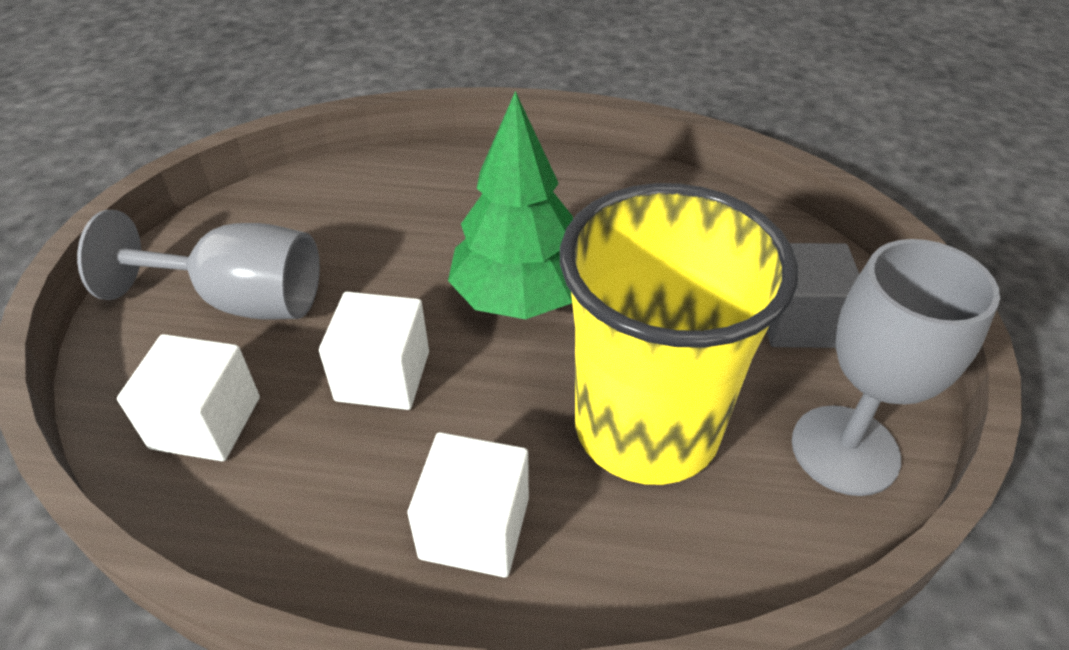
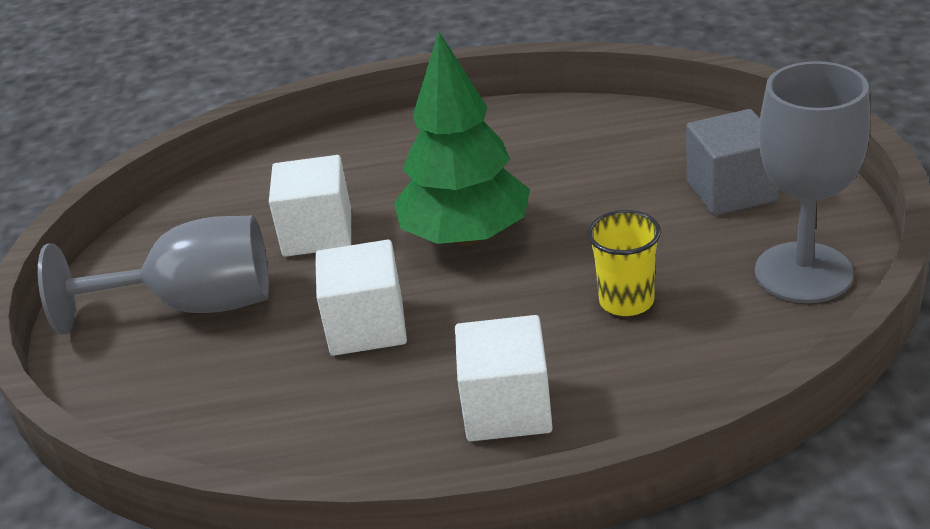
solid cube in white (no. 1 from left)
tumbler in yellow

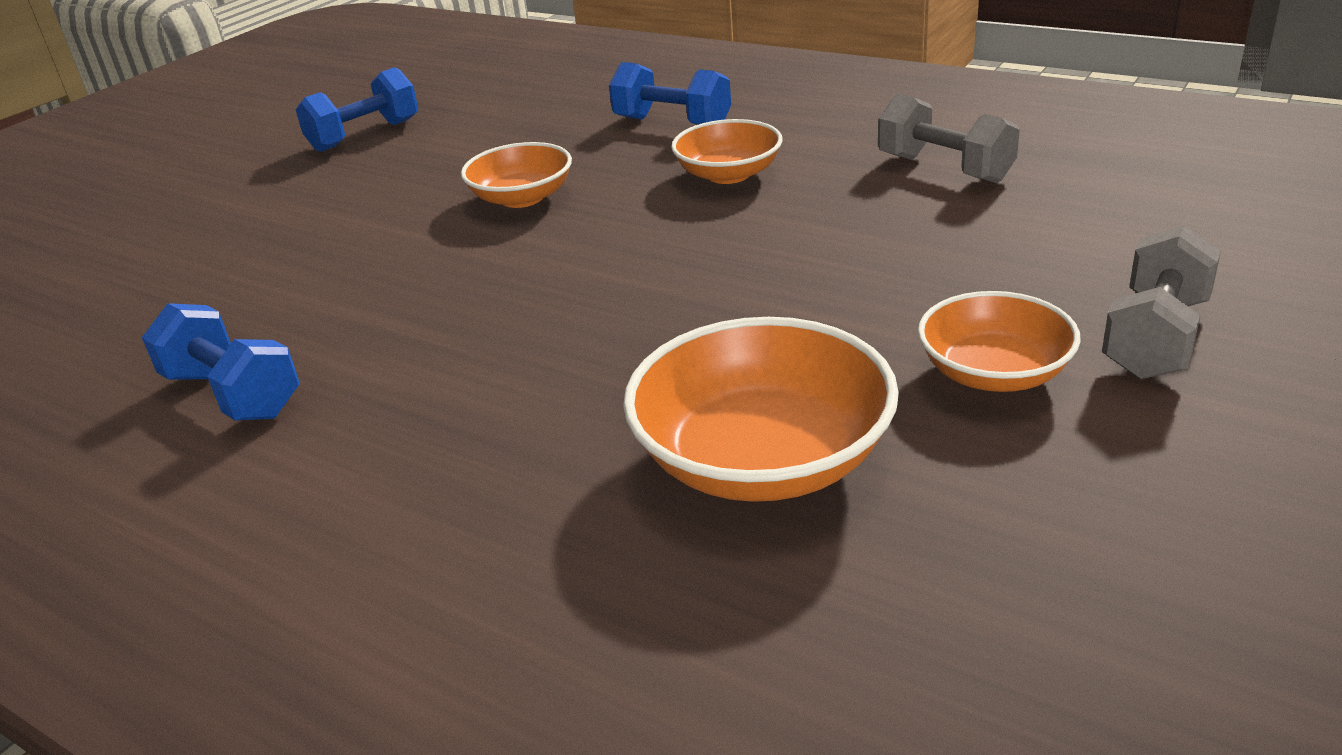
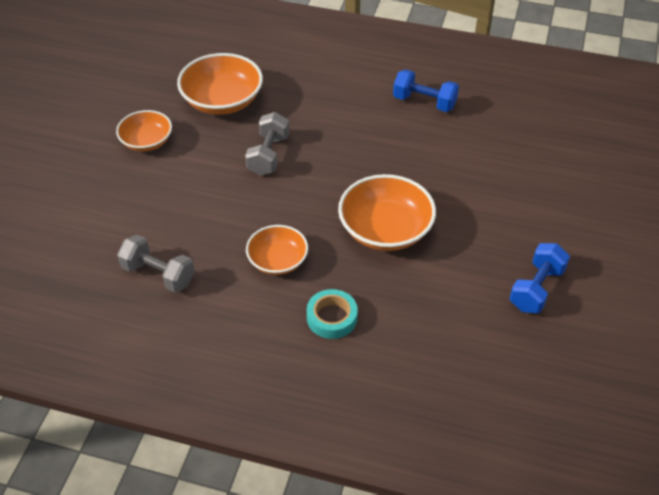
free weight in ash-grey (no. 2 from left)
roll of tape in aqua
deep dish in bright orange (no. 4 from left)

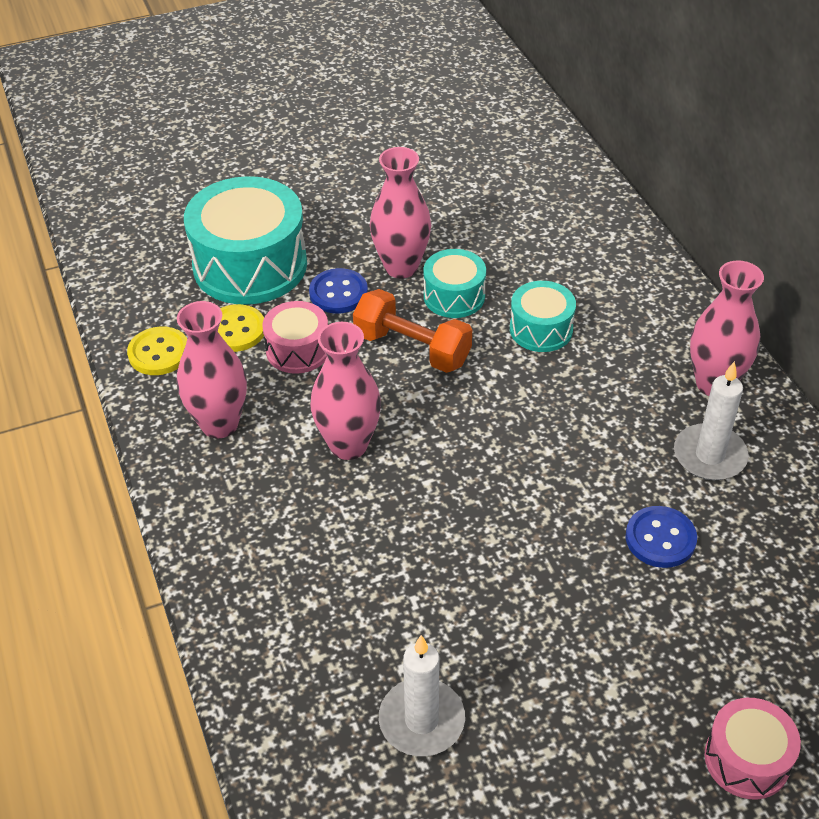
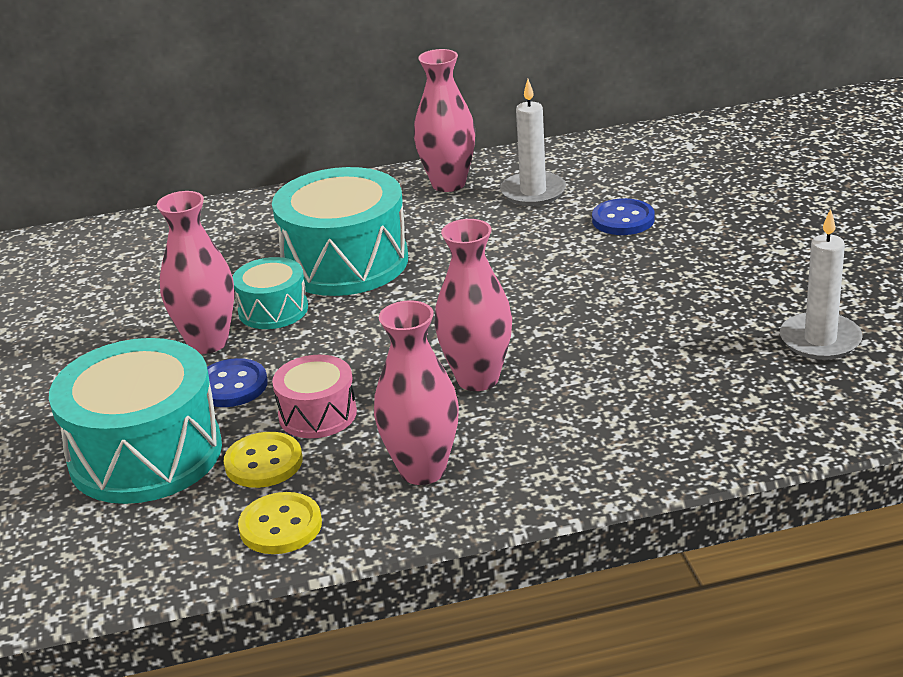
free weight in bright orange
drum in pink (no. 2 from left in the first image)
drum in aqua (no. 3 from left)

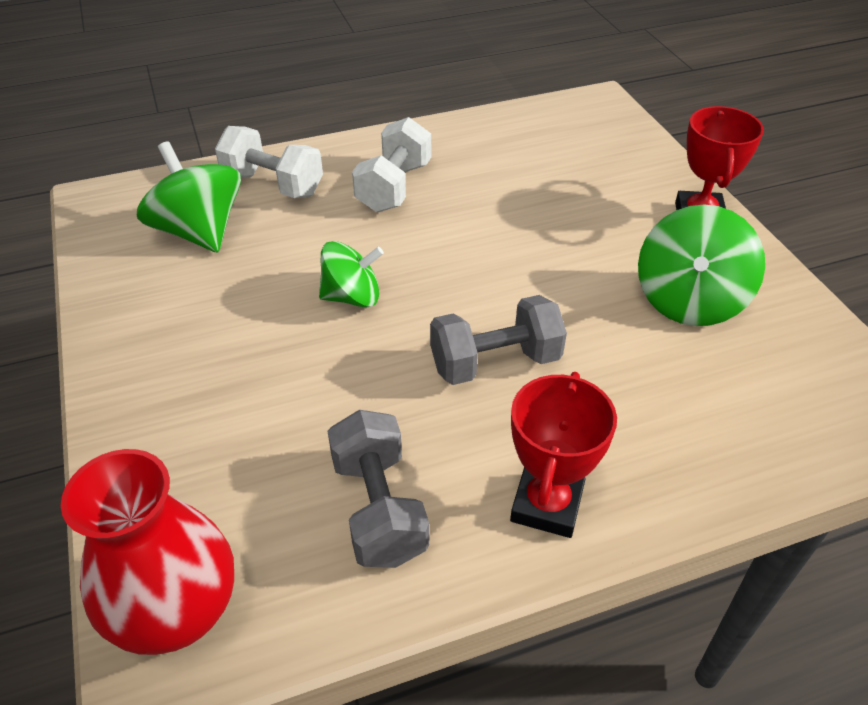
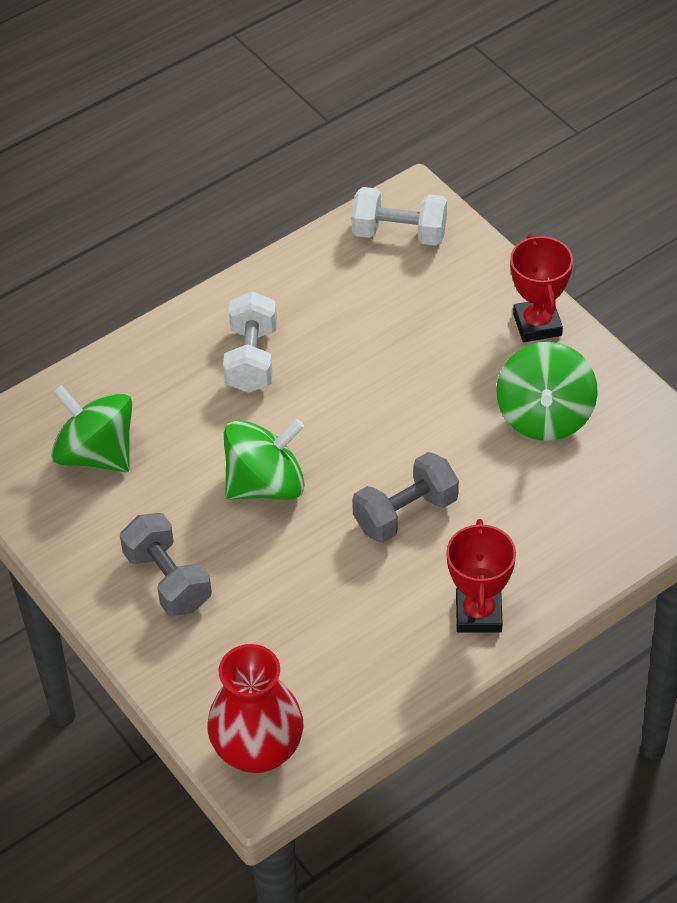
free weight in white (no. 2 from left)
free weight in ash-grey (no. 1 from left)
toy top in emerald (no. 2 from left)

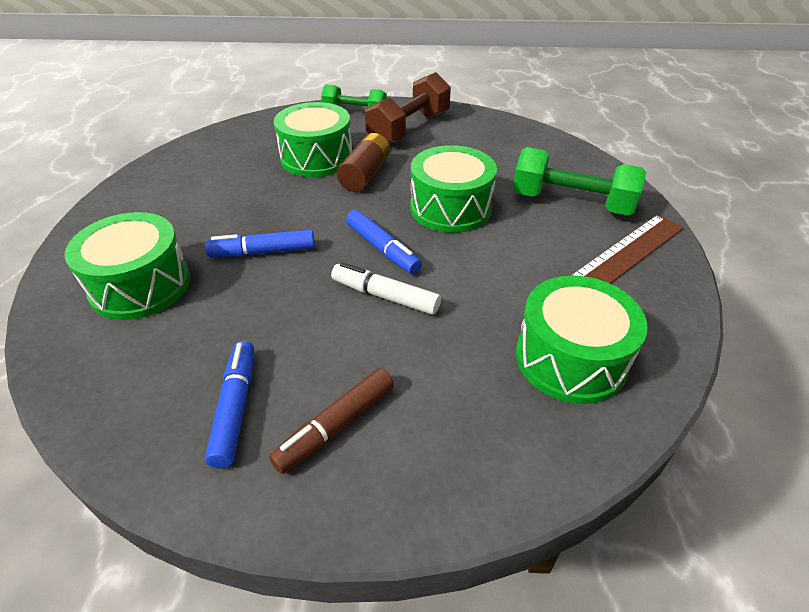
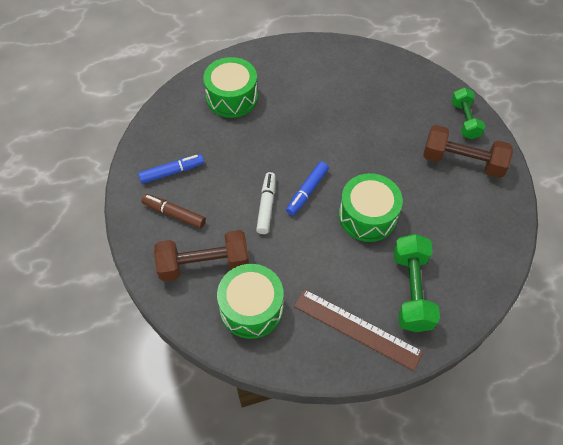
felt pen in royal blue (no. 2 from left in the first image)
drum in emerald (no. 2 from left in the first image)
battery in brown
free weight in brown (no. 1 from left)

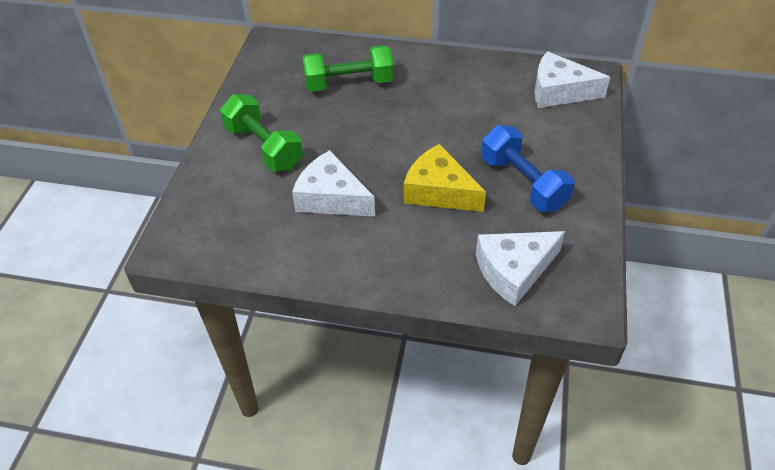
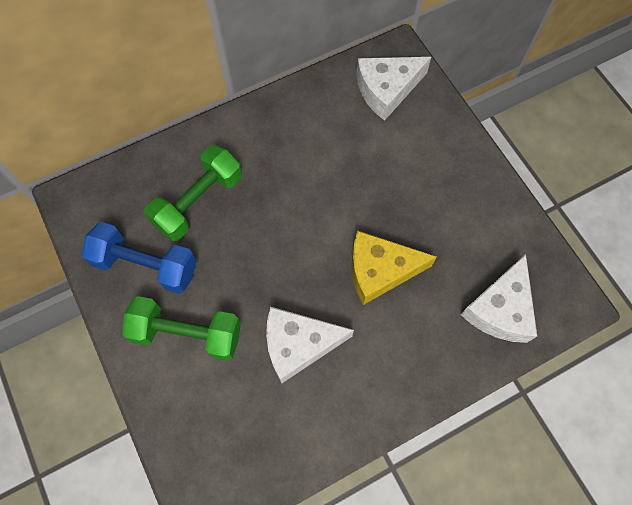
free weight in royal blue

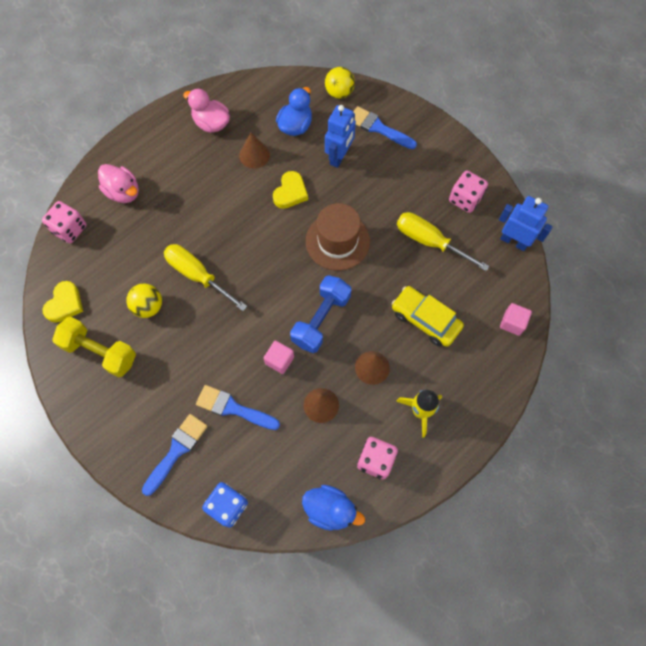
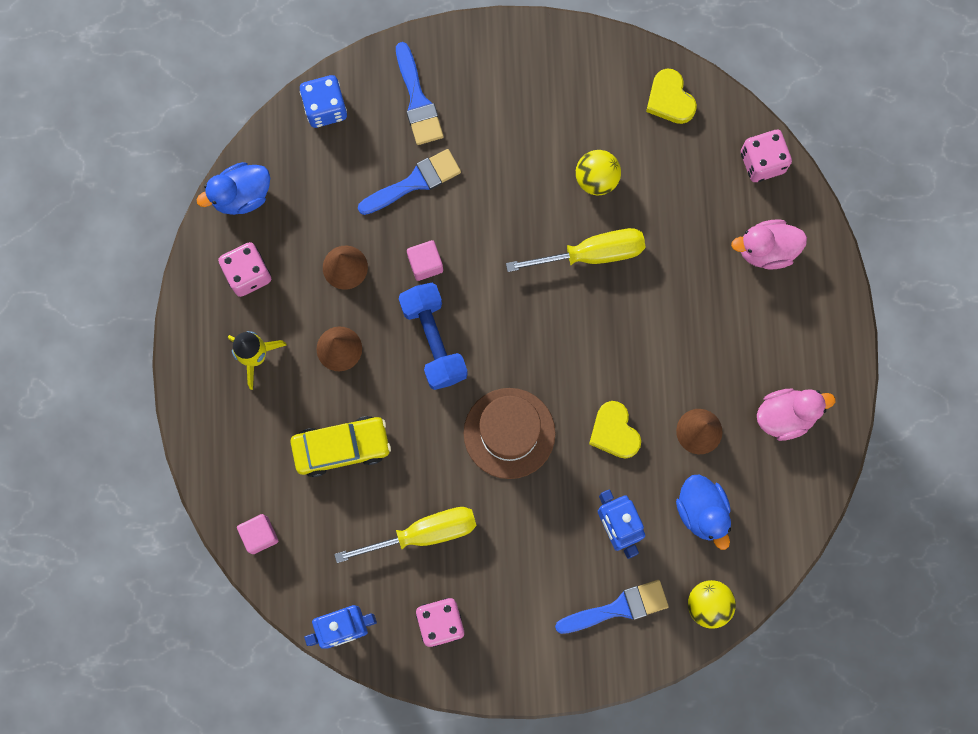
free weight in yellow

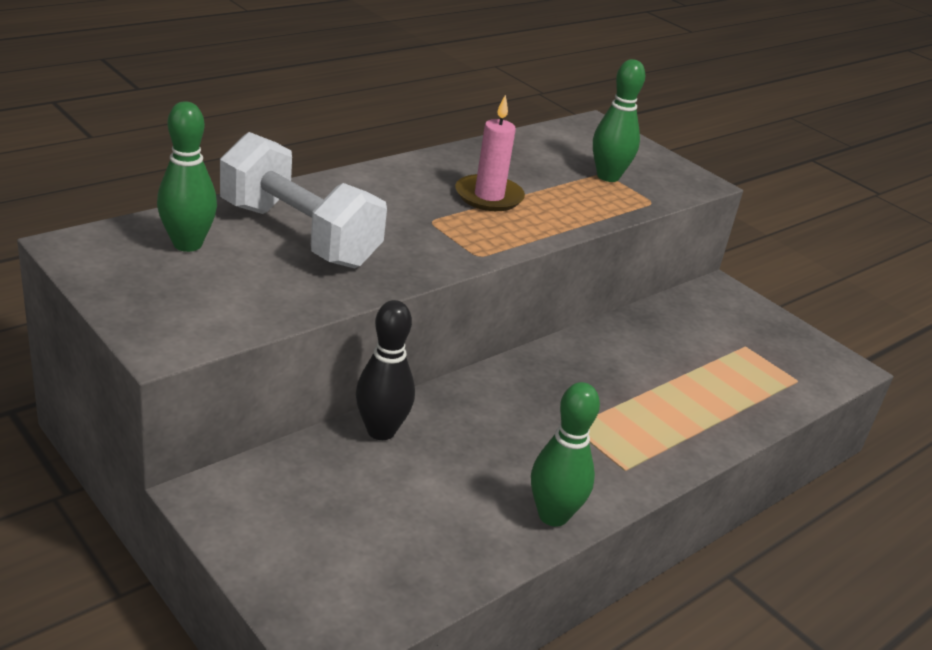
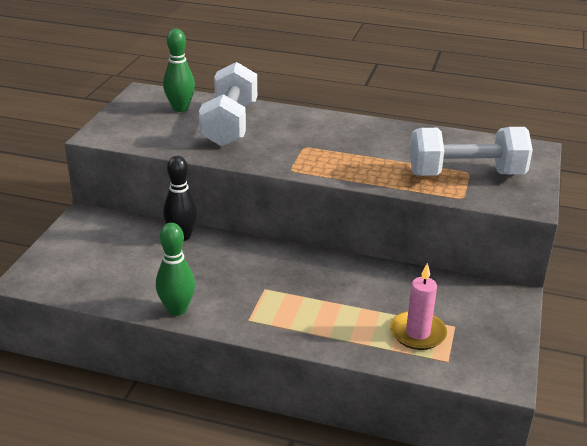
candle in pink
free weight in white (no. 2 from left)

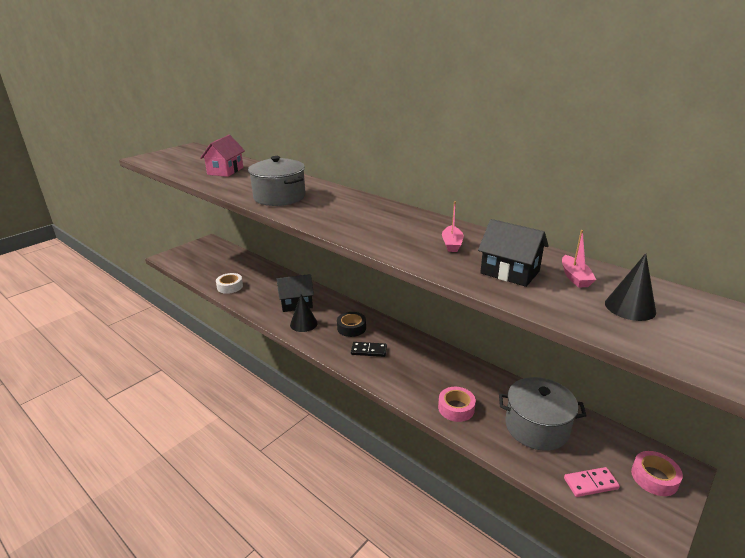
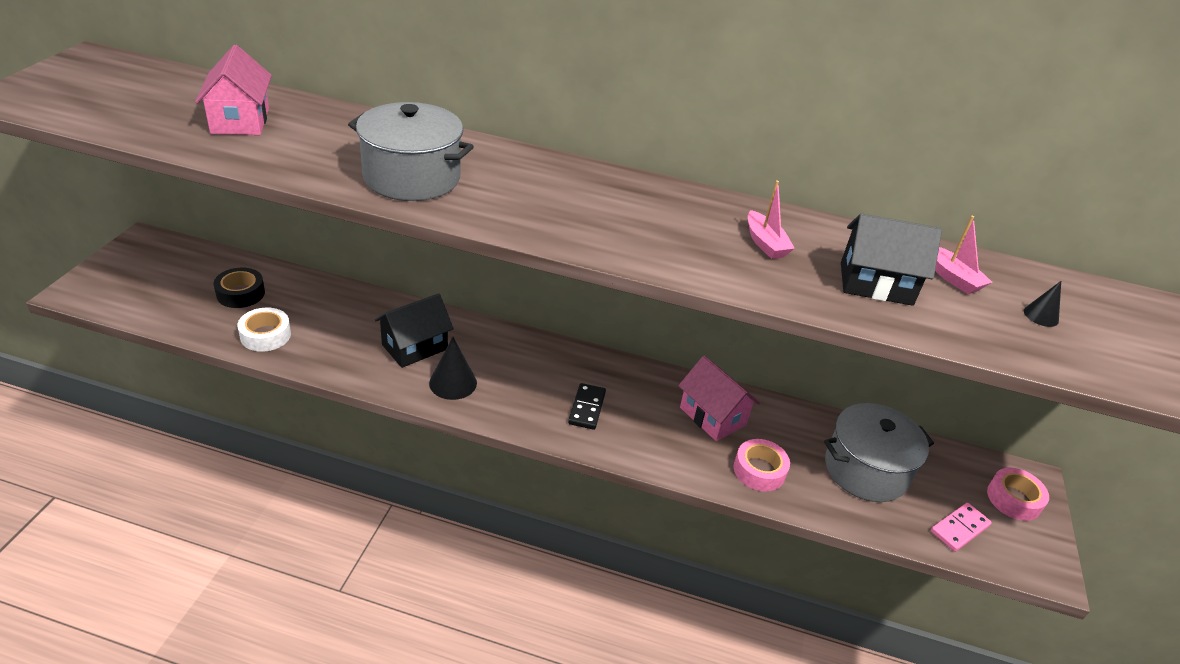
house in pink (no. 2 from left)
roll of tape in black
domino in black
cone in black (no. 2 from left)

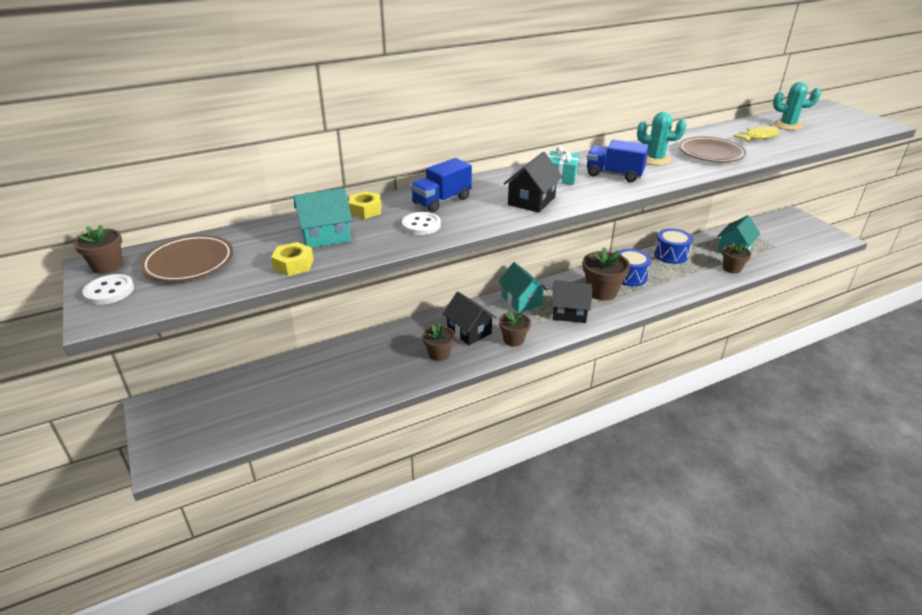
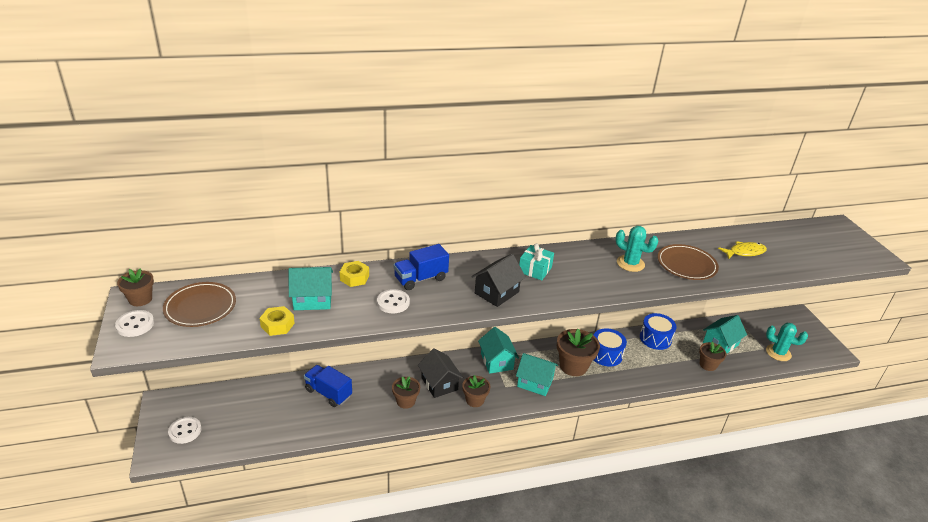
shirt button in white (no. 2 from left)
truck in royal blue (no. 1 from left)
prickly plant in aqua (no. 2 from left)
house in aqua (no. 3 from left)

